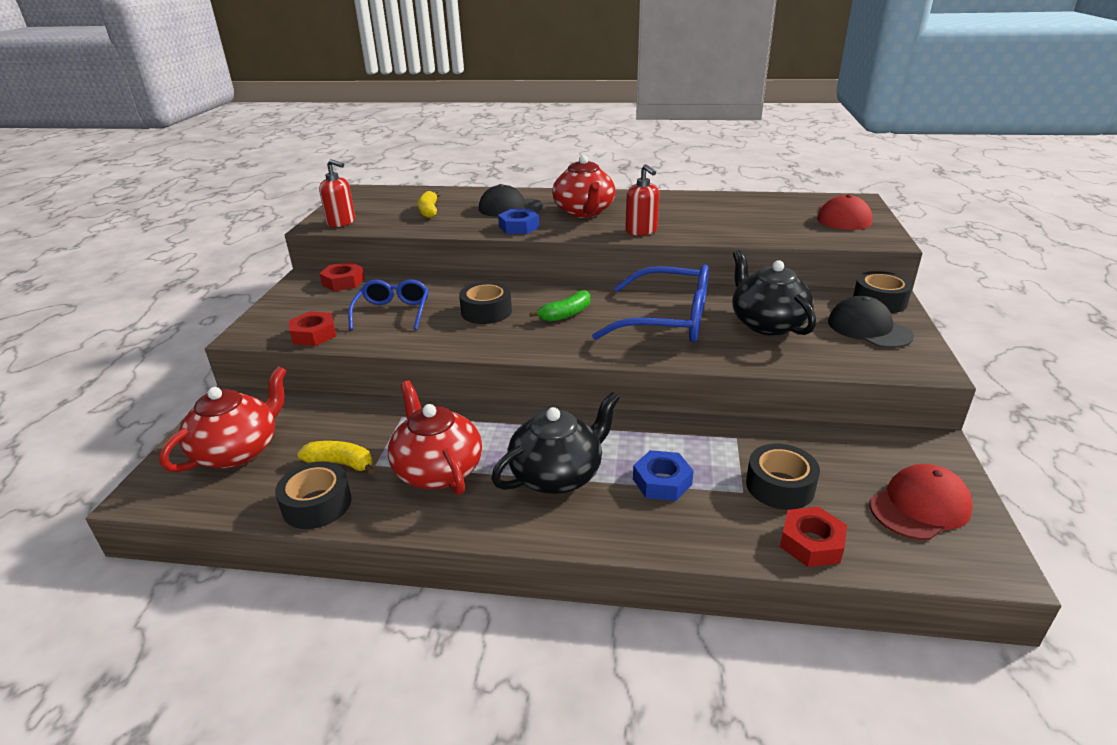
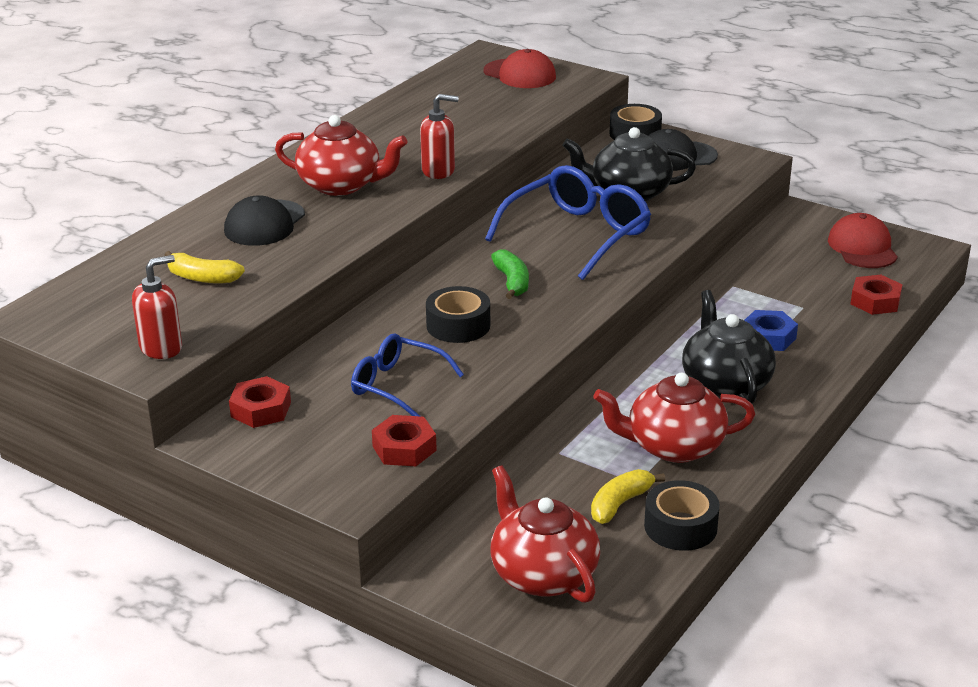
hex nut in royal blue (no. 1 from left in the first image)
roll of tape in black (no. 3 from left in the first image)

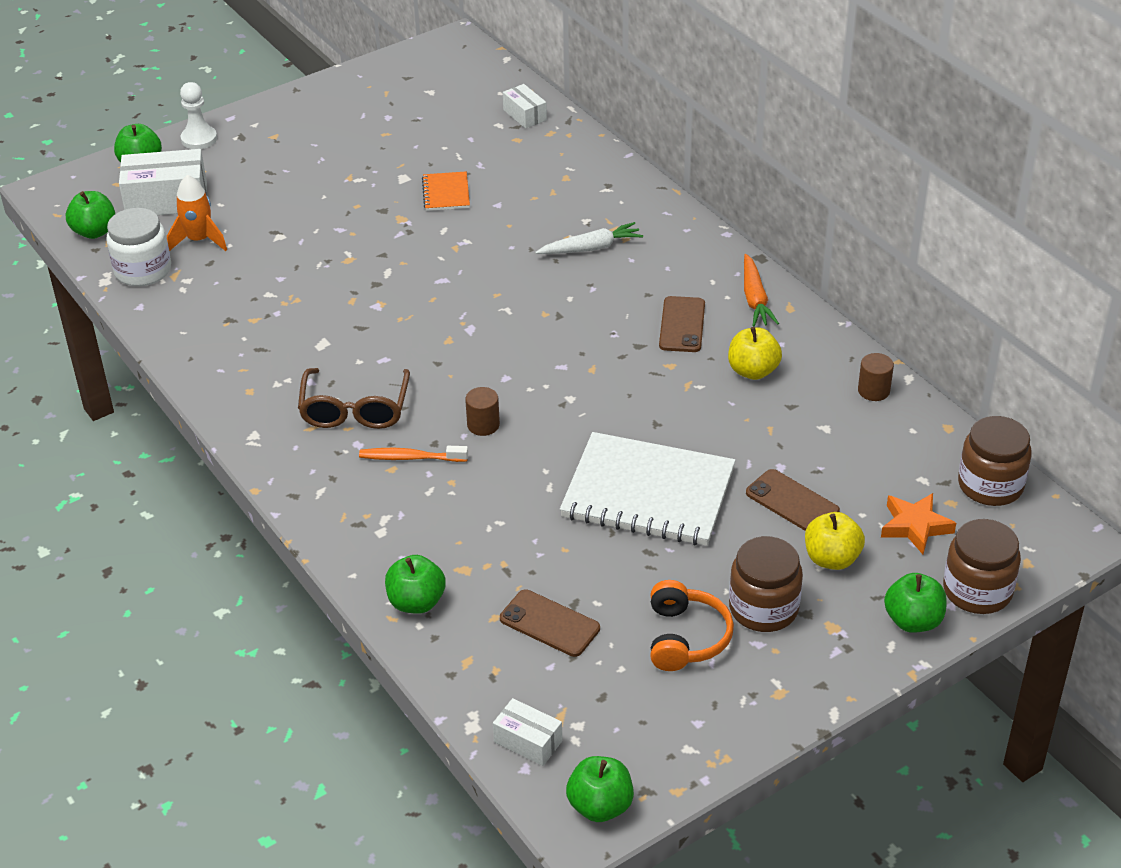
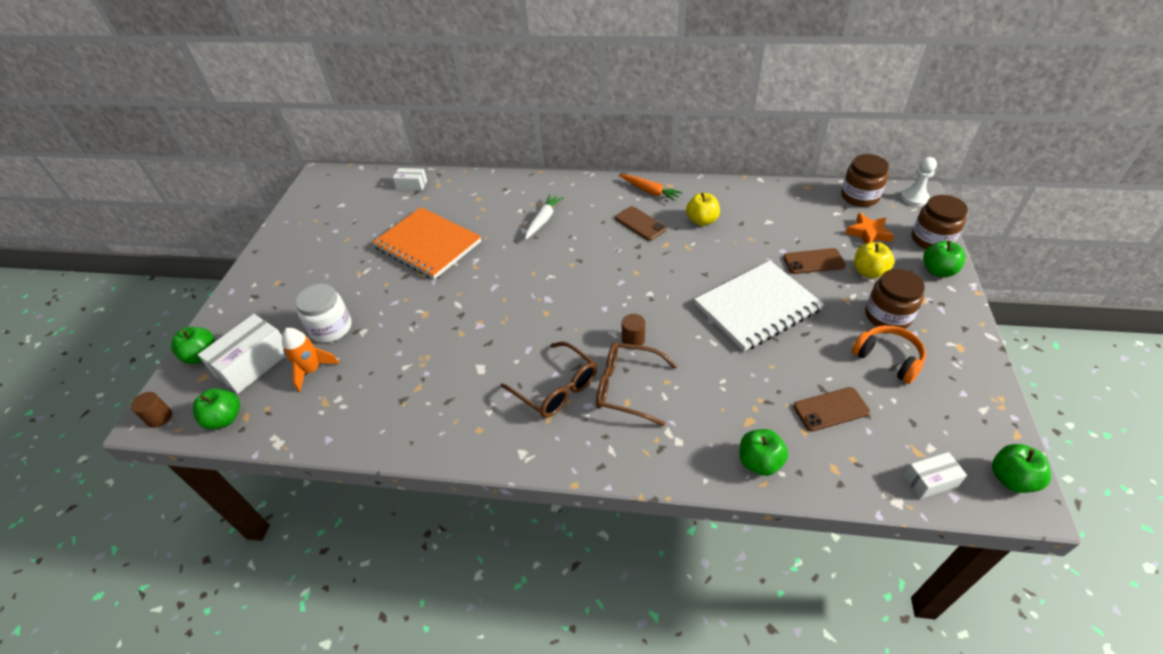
preserve jar in white
pawn in white
cylinder shape in brown (no. 1 from left)
eyeglasses in brown (no. 2 from left)
notepad in bright orange

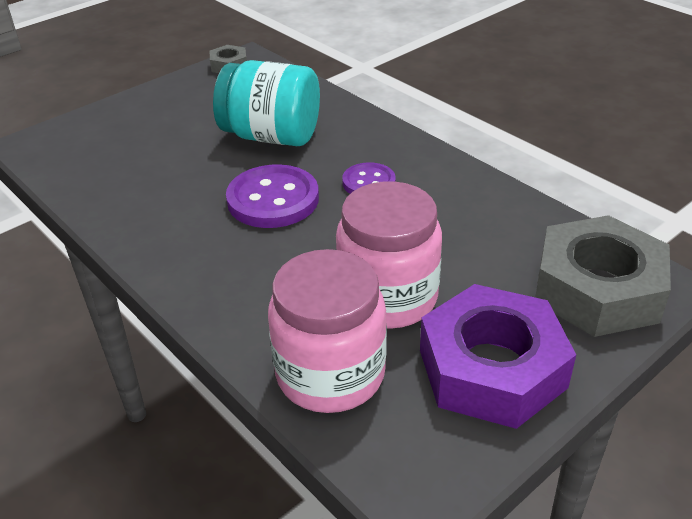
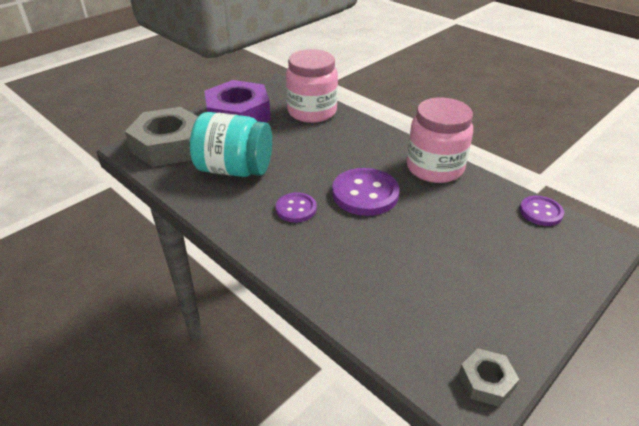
shirt button in purple (no. 3 from left)
preserve jar in aqua
preserve jar in pink (no. 2 from left)

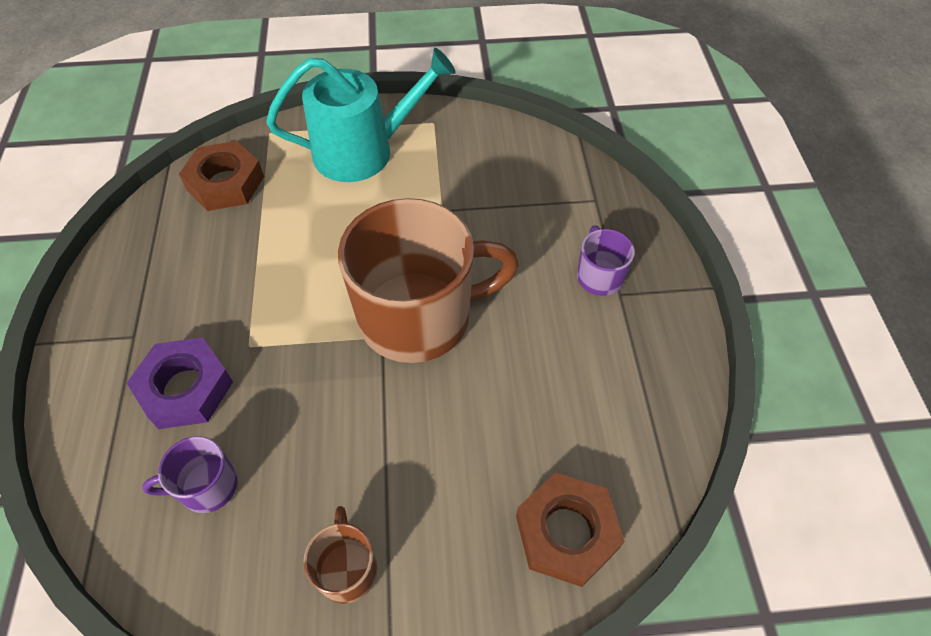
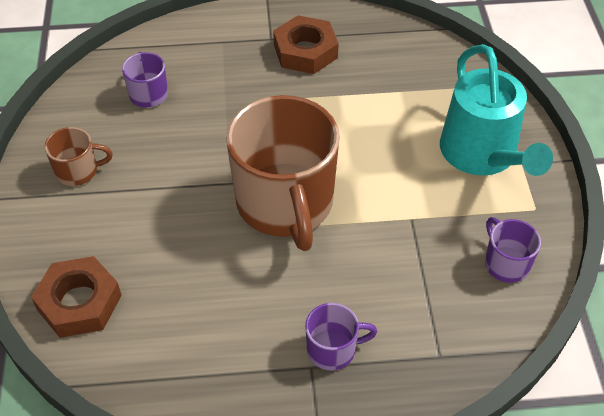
hex nut in purple
tea mug in purple (no. 3 from left)
hex nut in brown (no. 2 from left)

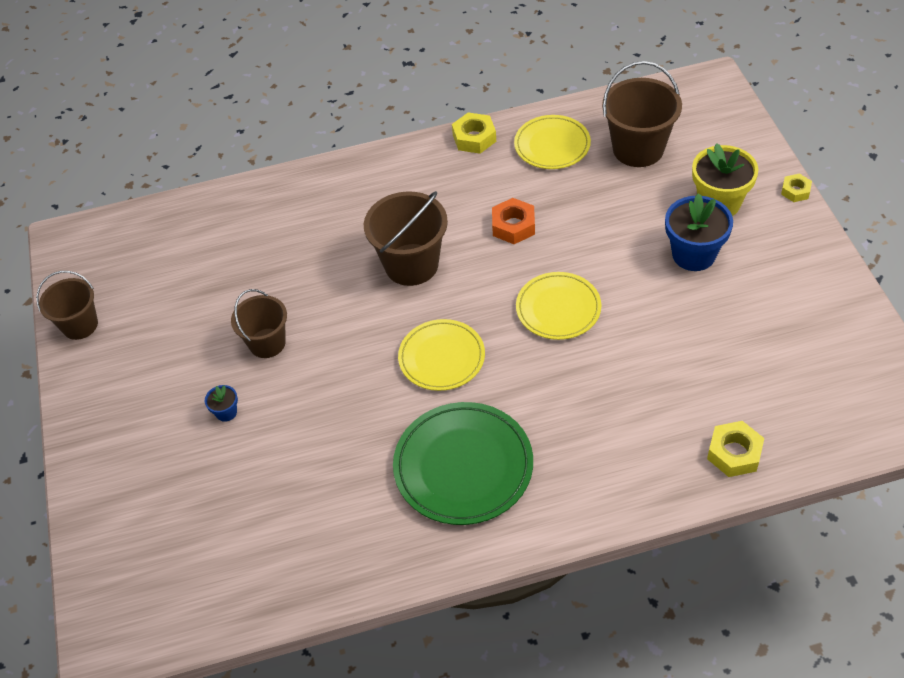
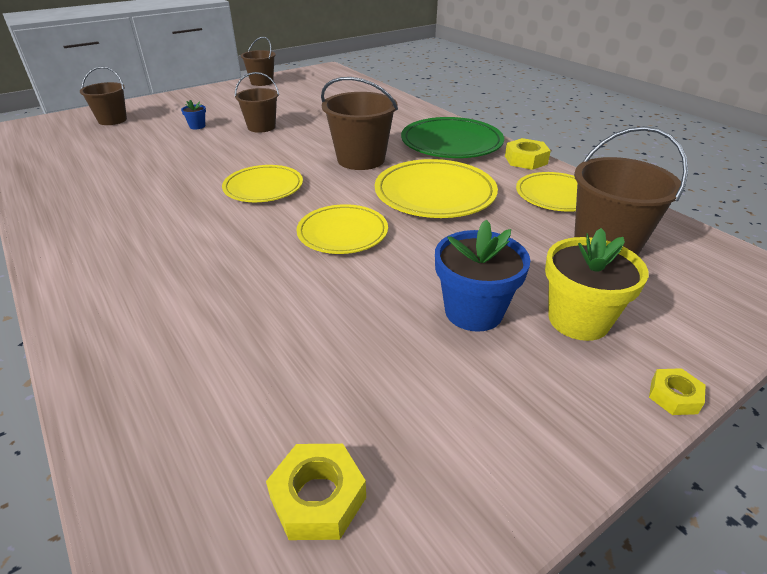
pail in brown (no. 1 from left)
plate in emerald
hex nut in yellow (no. 1 from left)
plate in yellow (no. 3 from left)

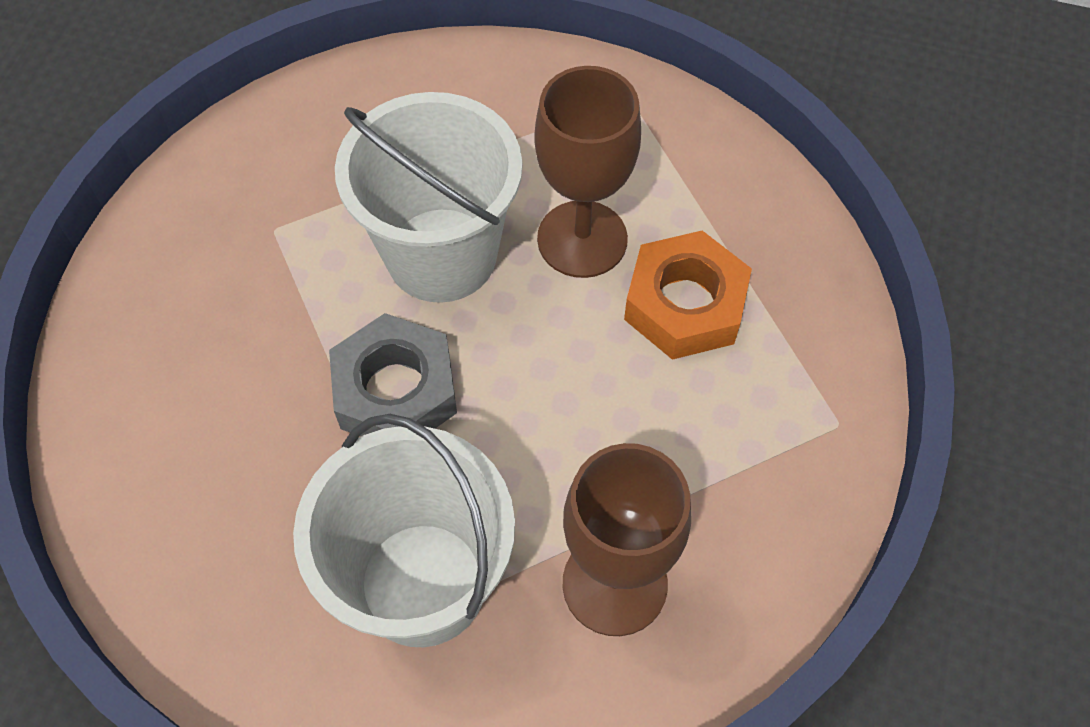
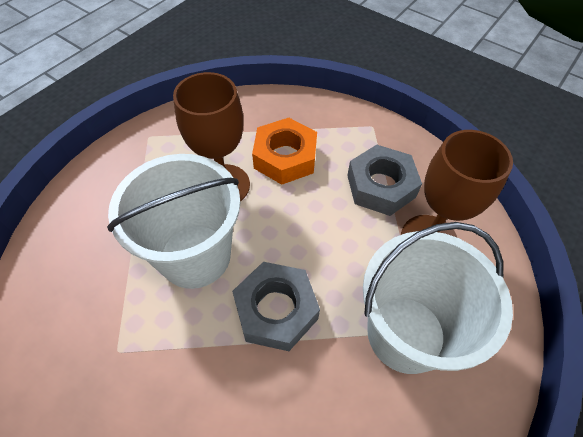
hex nut in ash-grey (no. 2 from left)

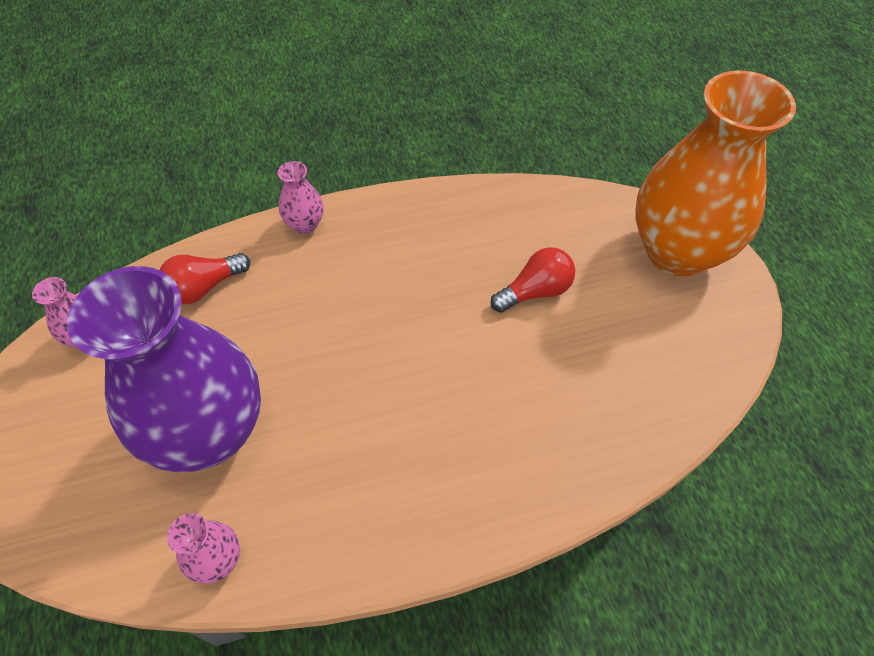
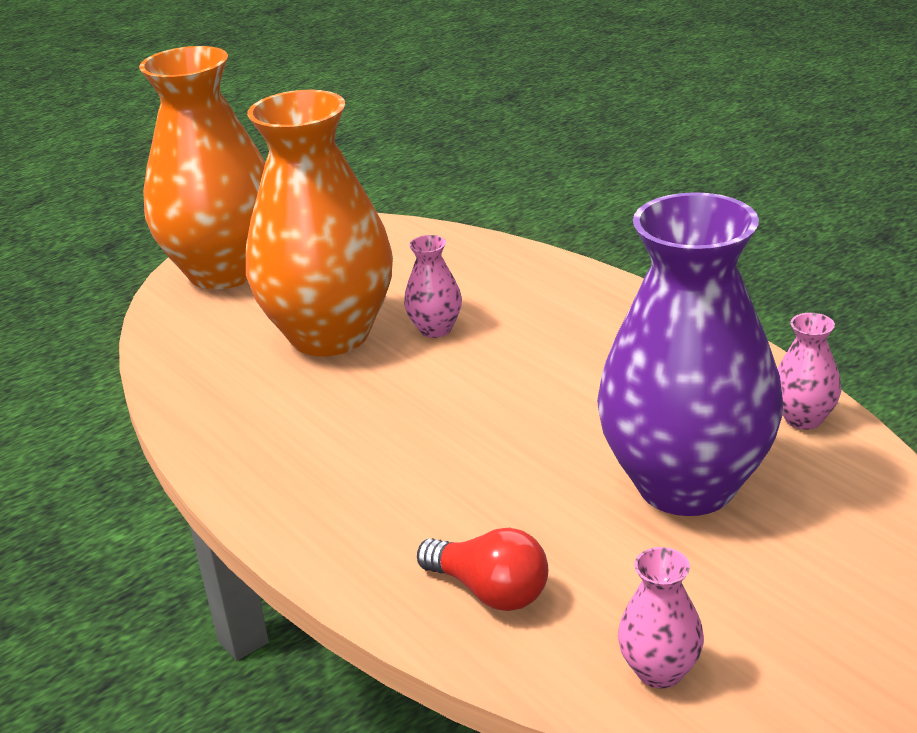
flower vase in pink (no. 1 from left)
flower vase in bright orange (no. 2 from left)

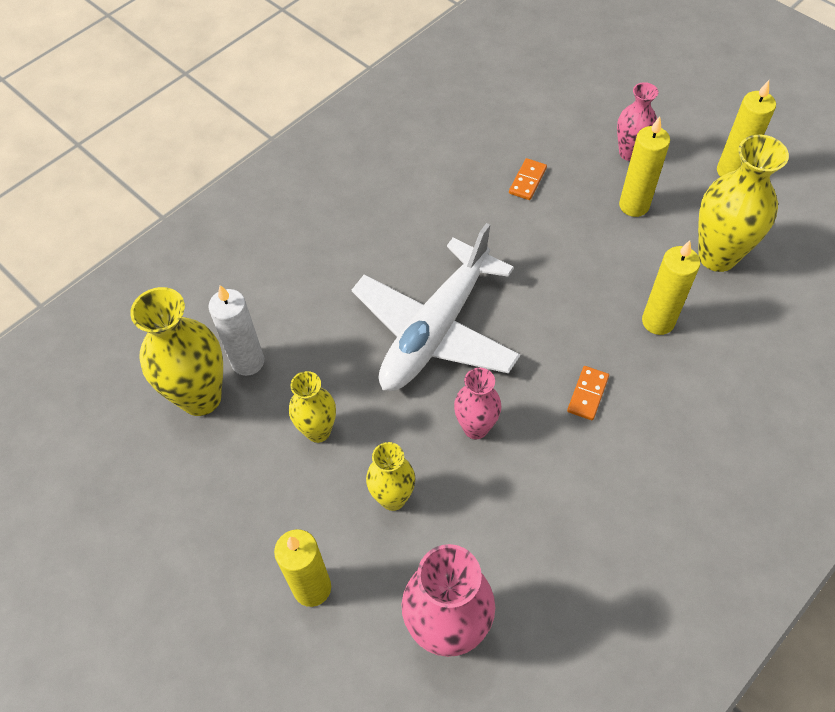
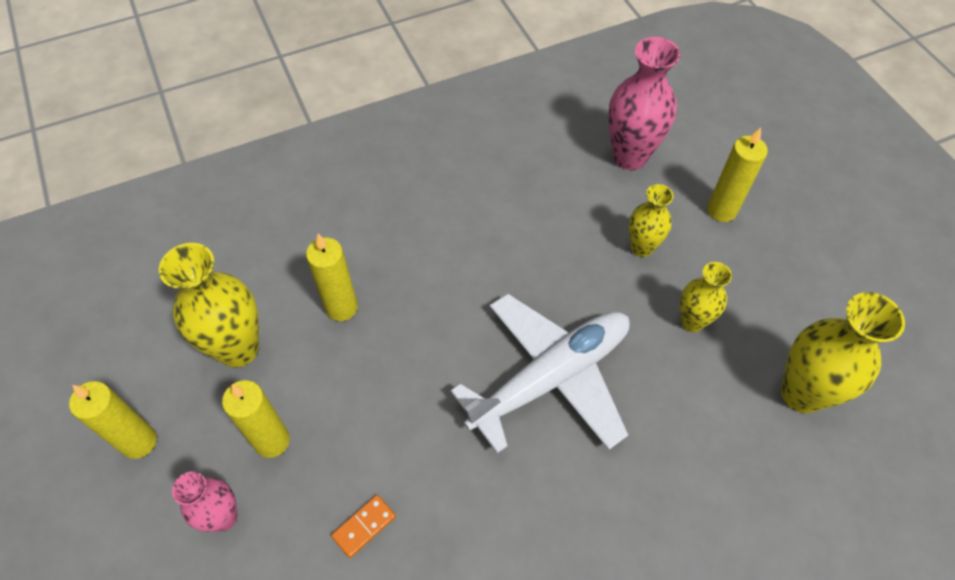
candle in white
flower vase in pink (no. 2 from left in the first image)
domino in bright orange (no. 2 from left in the first image)

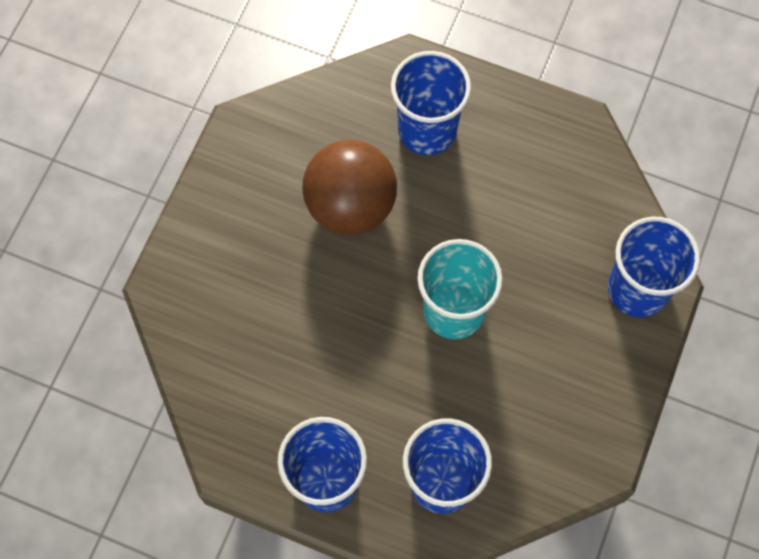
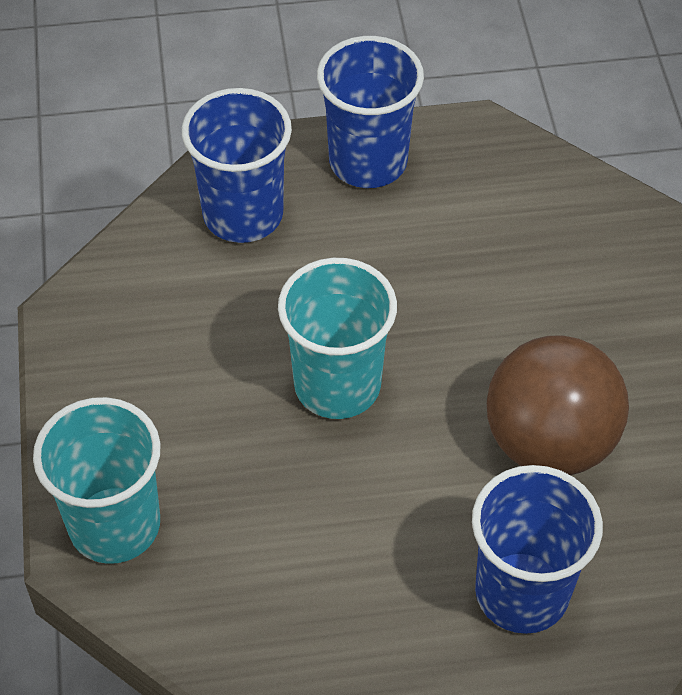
tumbler in aqua (no. 1 from left)

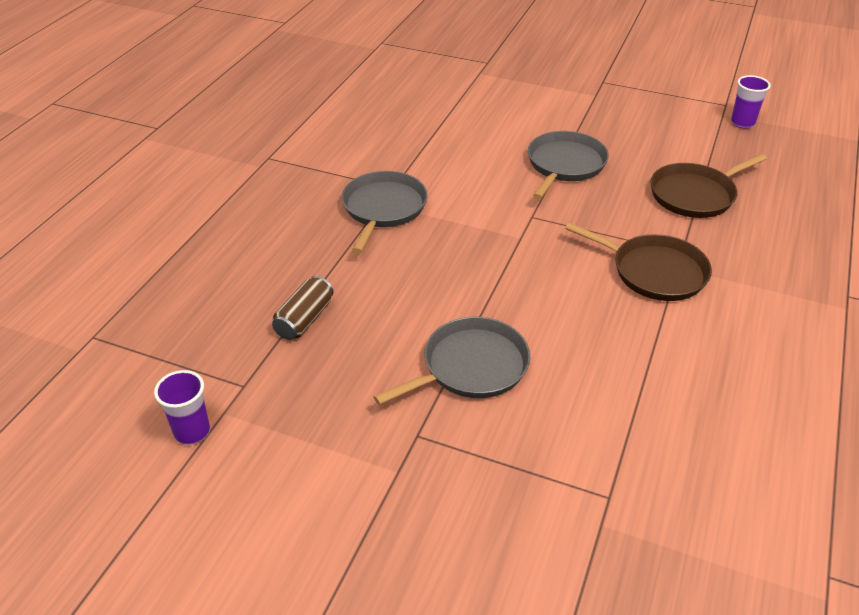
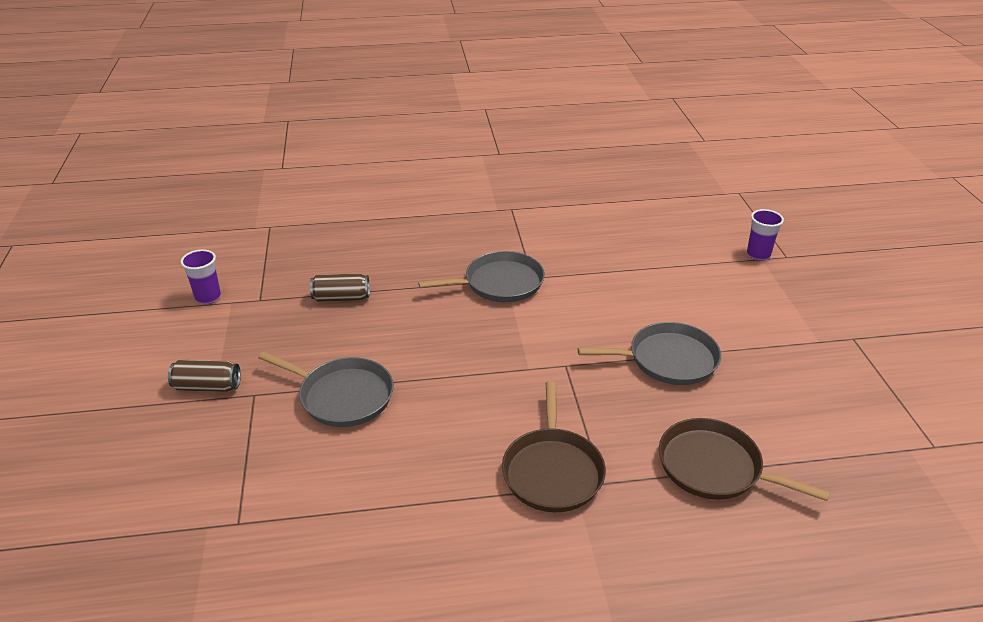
tin in brown (no. 1 from left)
tumbler in purple (no. 2 from left)

